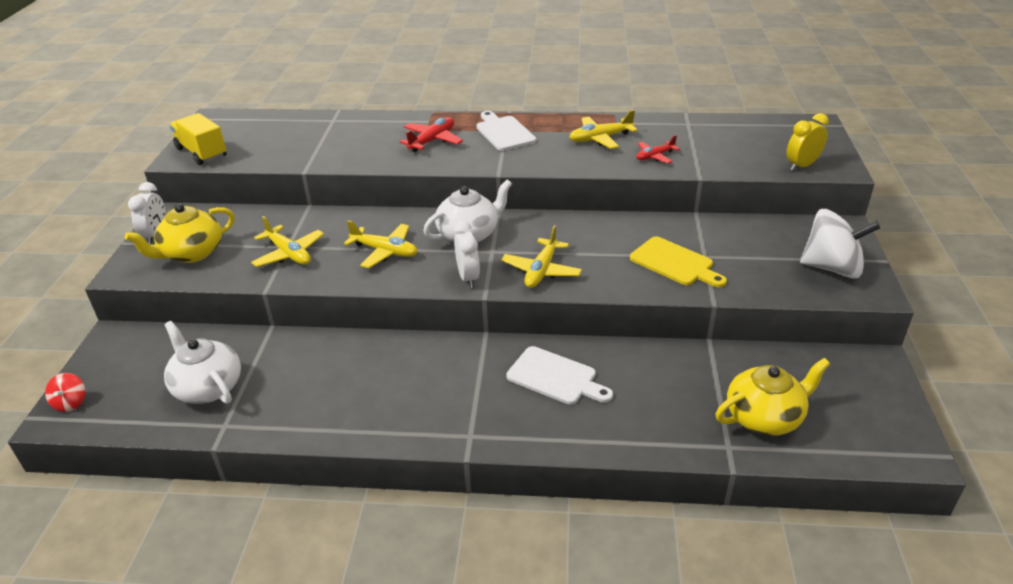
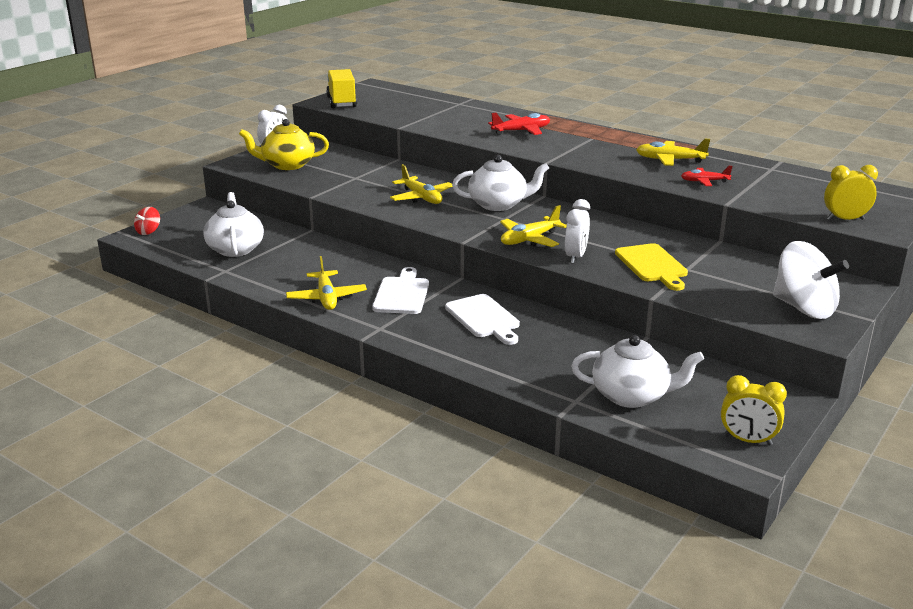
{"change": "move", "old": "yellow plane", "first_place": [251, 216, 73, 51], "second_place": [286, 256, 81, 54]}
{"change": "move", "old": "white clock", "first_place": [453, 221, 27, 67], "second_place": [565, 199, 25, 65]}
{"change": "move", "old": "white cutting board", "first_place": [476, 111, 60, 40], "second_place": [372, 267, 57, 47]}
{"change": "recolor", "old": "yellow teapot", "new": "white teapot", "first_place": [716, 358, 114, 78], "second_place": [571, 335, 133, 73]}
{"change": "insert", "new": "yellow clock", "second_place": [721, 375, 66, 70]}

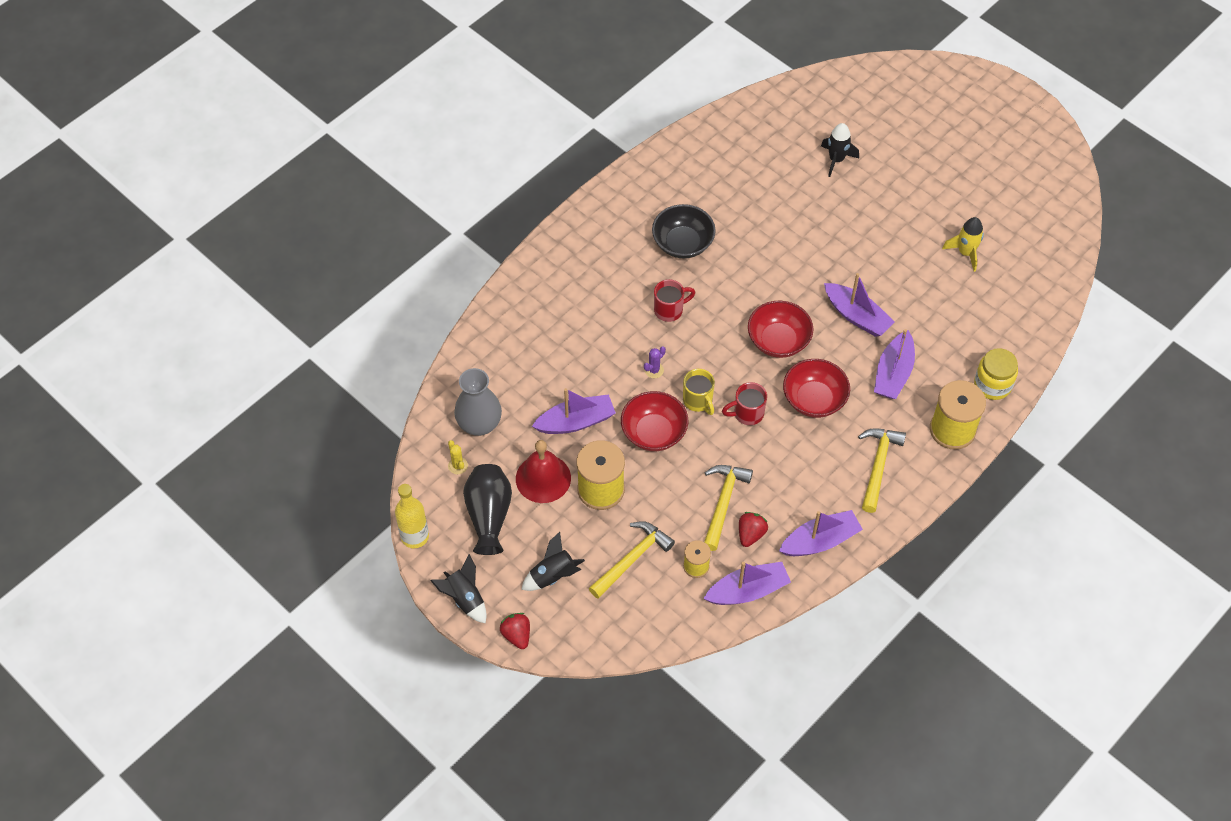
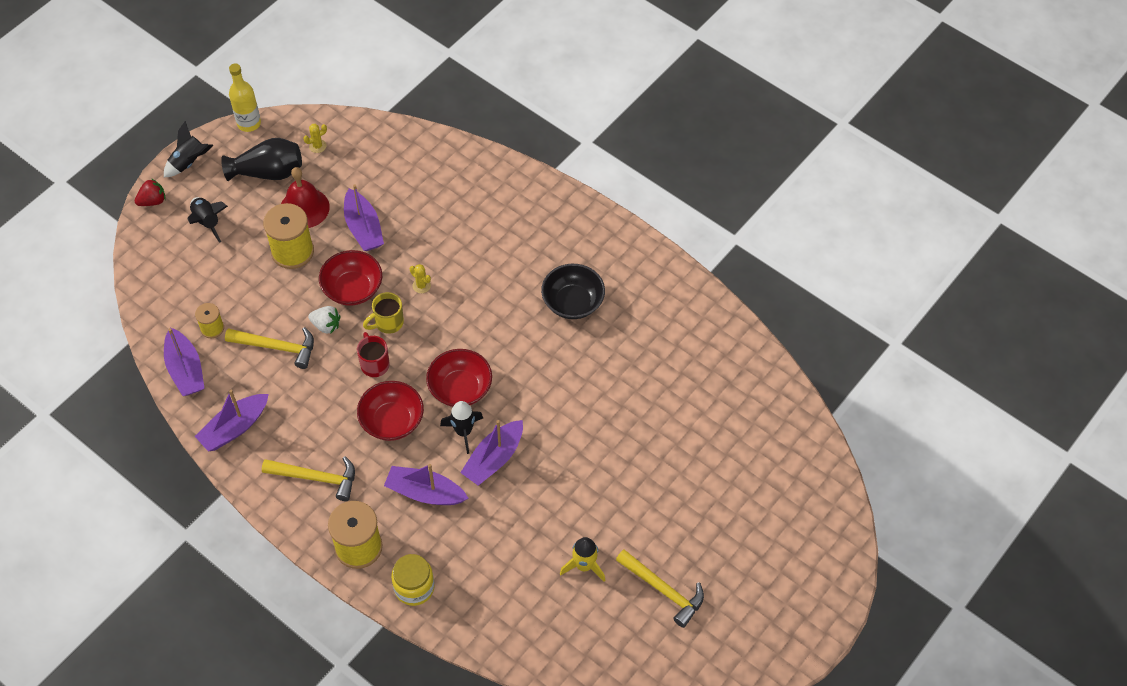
{"change": "delete", "old": "grey vase", "first_place": [454, 368, 48, 68]}
{"change": "move", "old": "yellow hammer", "first_place": [589, 521, 86, 77], "second_place": [616, 549, 88, 79]}
{"change": "recolor", "old": "purple cactus", "new": "yellow cactus", "first_place": [644, 346, 22, 32], "second_place": [410, 264, 21, 29]}
{"change": "delete", "old": "red mug", "first_place": [654, 279, 41, 43]}
{"change": "delete", "old": "red strawberry", "first_place": [739, 512, 29, 35]}
{"change": "rotate", "old": "purple boat", "first_place": [779, 510, 84, 46], "second_place": [195, 390, 74, 61], "degrees": 75}
{"change": "move", "old": "black rocket", "first_place": [821, 123, 38, 54], "second_place": [440, 401, 43, 53]}
{"change": "insert", "new": "white strawberry", "second_place": [308, 306, 33, 28]}

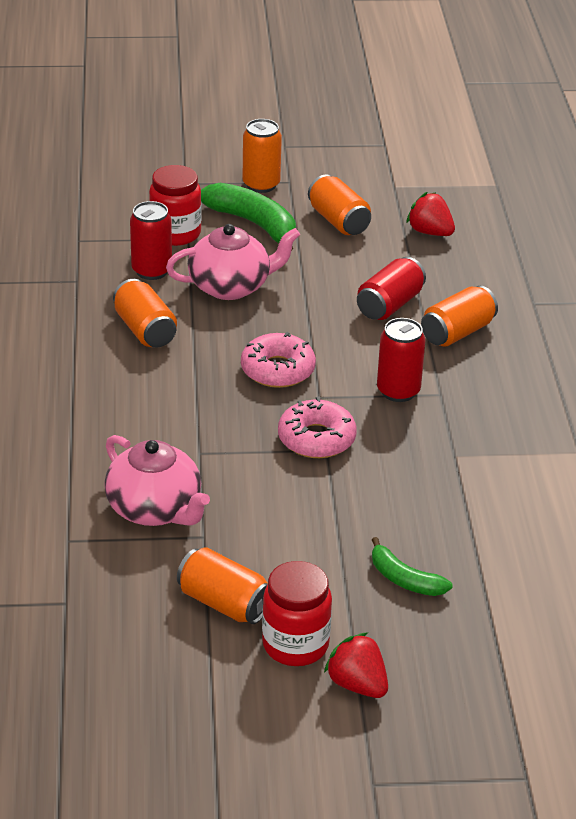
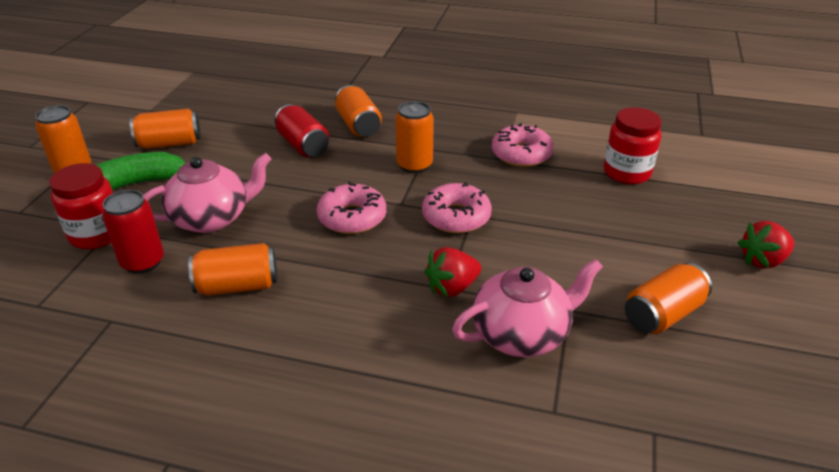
{"change": "rotate", "old": "pink teapot", "first_place": [166, 224, 134, 76], "second_place": [143, 153, 128, 80], "degrees": 60}
{"change": "move", "old": "red jar", "first_place": [262, 561, 70, 105], "second_place": [604, 107, 58, 77]}
{"change": "delete", "old": "green banana", "first_place": [372, 537, 81, 59]}
{"change": "recolor", "old": "red can", "new": "orange can", "first_place": [377, 318, 48, 84], "second_place": [395, 101, 39, 73]}
{"change": "move", "old": "red strawberry", "first_place": [406, 192, 49, 44], "second_place": [425, 247, 56, 50]}
{"change": "insert", "new": "pink donut", "second_place": [492, 123, 62, 44]}

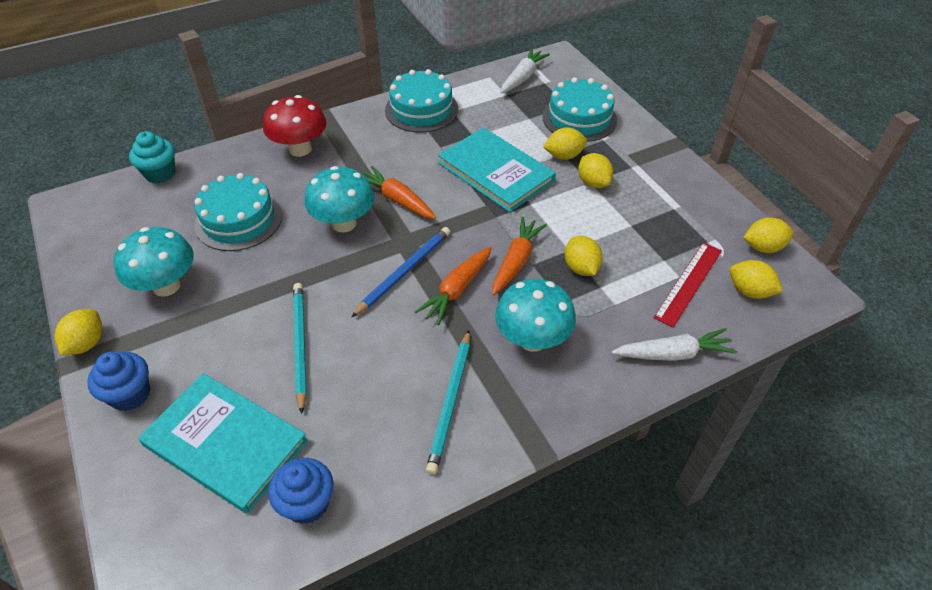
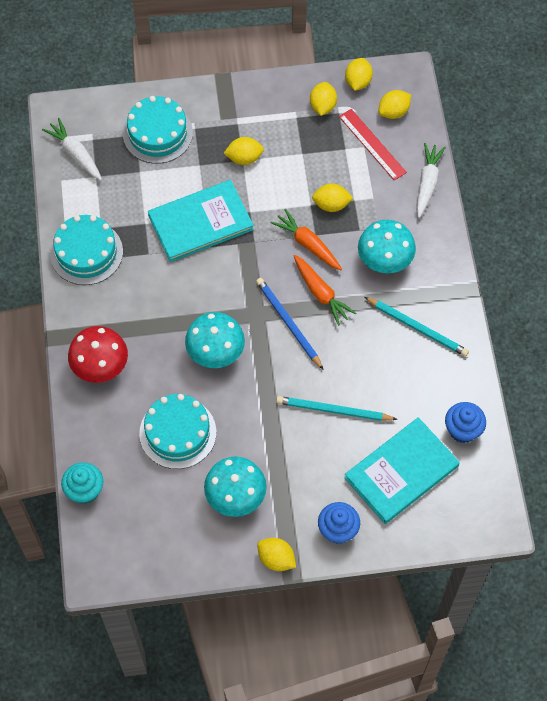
{"change": "delete", "old": "orange carrot", "first_place": [363, 166, 73, 53]}
{"change": "move", "old": "yellow lemon", "first_place": [543, 127, 44, 33], "second_place": [310, 82, 27, 34]}

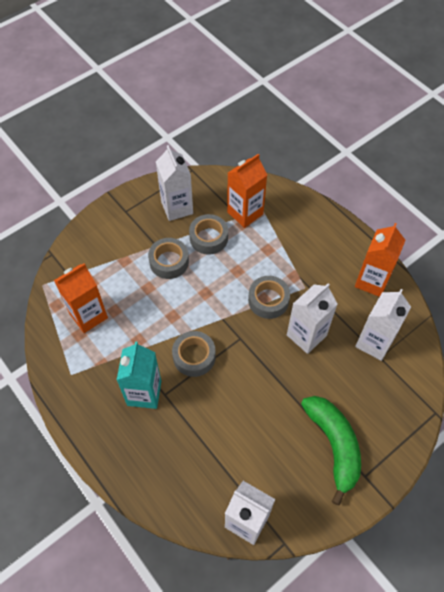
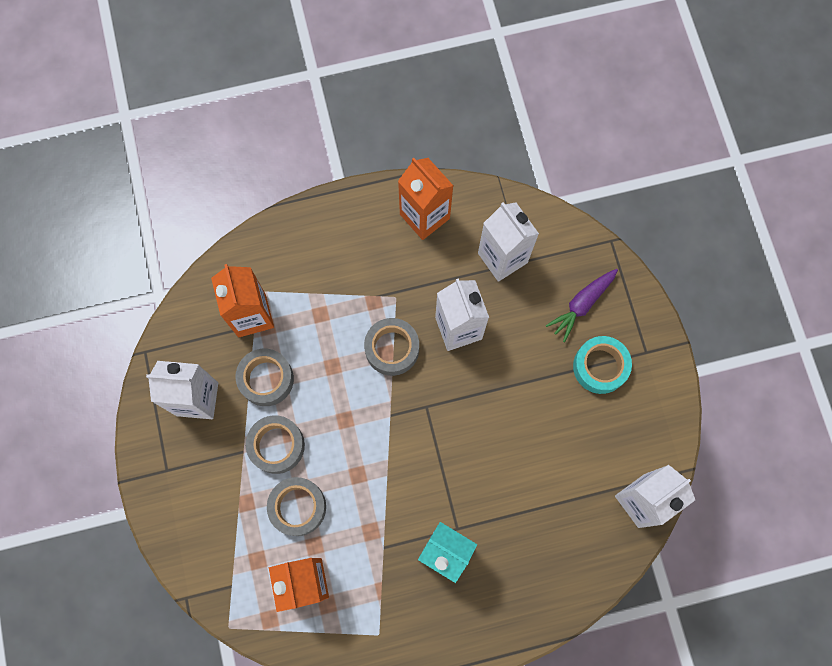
{"change": "move", "old": "grey tape", "first_place": [172, 331, 44, 46], "second_place": [267, 477, 59, 59]}
{"change": "replace", "old": "green banana", "new": "turquoise tape", "first_place": [301, 396, 60, 110], "second_place": [573, 336, 59, 58]}
{"change": "insert", "new": "purple carrot", "second_place": [546, 269, 72, 73]}

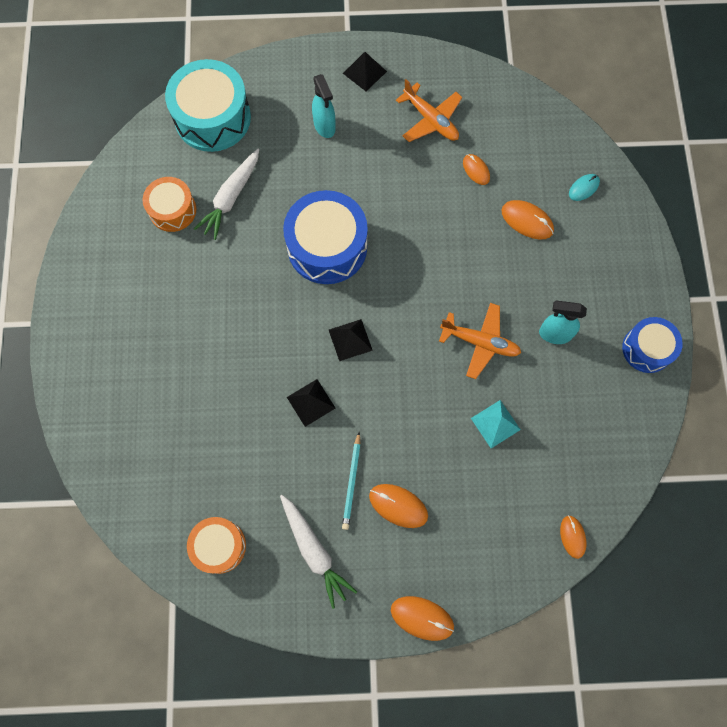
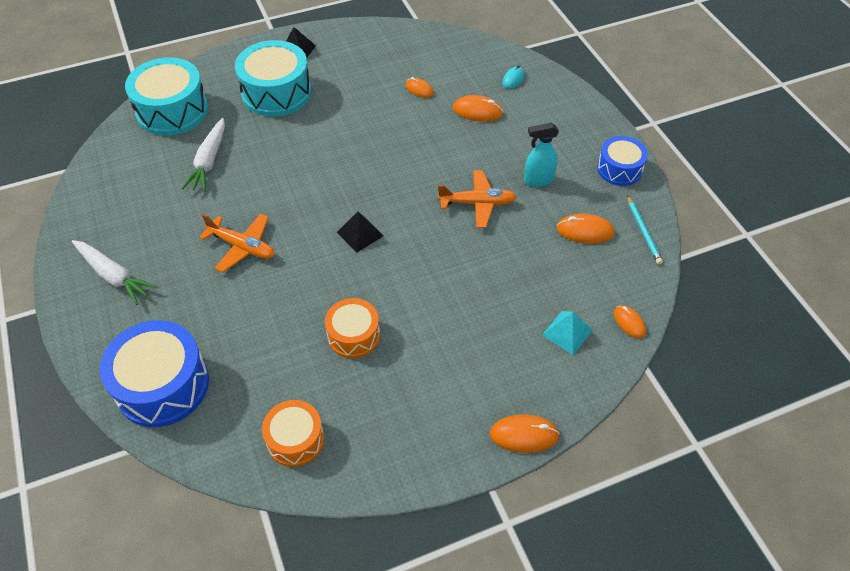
{"change": "move", "old": "orange drum", "first_place": [143, 177, 53, 55], "second_place": [325, 298, 55, 60]}
{"change": "move", "old": "white carrot", "first_place": [280, 495, 77, 114], "second_place": [72, 240, 85, 65]}
{"change": "move", "old": "blue drum", "first_place": [283, 190, 85, 94], "second_place": [100, 320, 109, 107]}
{"change": "delete", "old": "black pyramid", "first_place": [287, 379, 48, 48]}
{"change": "replace", "old": "turquoise spray bottle", "new": "turquoise drum", "first_place": [312, 74, 24, 64], "second_place": [235, 40, 76, 77]}
{"change": "move", "old": "turquoise pencil", "first_place": [342, 432, 19, 98], "second_place": [627, 195, 36, 69]}
{"change": "move", "old": "orange mouse", "first_place": [369, 484, 59, 44], "second_place": [556, 213, 59, 31]}
{"change": "move", "old": "orange plane", "first_place": [396, 79, 66, 63], "second_place": [199, 213, 75, 60]}
{"change": "move", "old": "turquoise pyramid", "first_place": [471, 400, 50, 48], "second_place": [542, 311, 51, 44]}

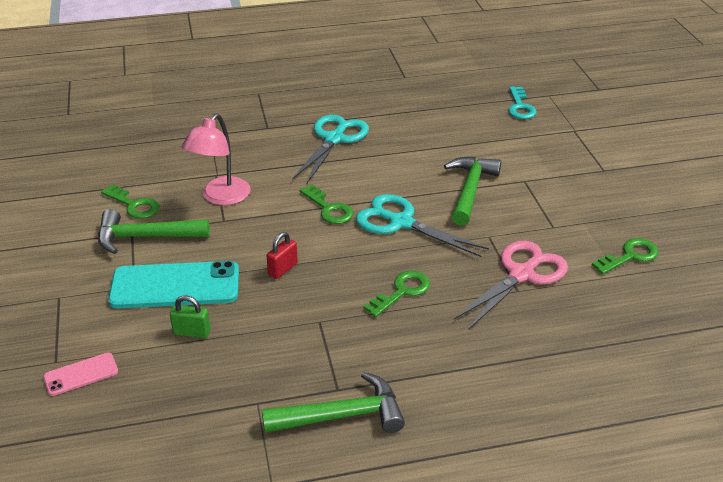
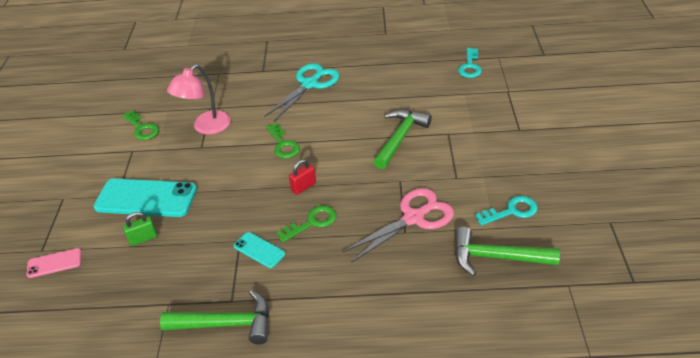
{"change": "move", "old": "green hammer", "first_place": [98, 209, 112, 45], "second_place": [455, 227, 105, 49]}
{"change": "rotate", "old": "green padlock", "first_place": [170, 295, 40, 43], "second_place": [123, 212, 34, 34], "degrees": -45}
{"change": "move", "old": "red padlock", "first_place": [267, 232, 31, 47], "second_place": [289, 159, 27, 36]}
{"change": "delete", "old": "turquoise scissors", "first_place": [355, 194, 134, 63]}
{"change": "recolor", "old": "green key", "new": "turquoise key", "first_place": [592, 238, 67, 36], "second_place": [475, 196, 63, 30]}
{"change": "insert", "new": "turquoise phone", "second_place": [234, 232, 51, 36]}

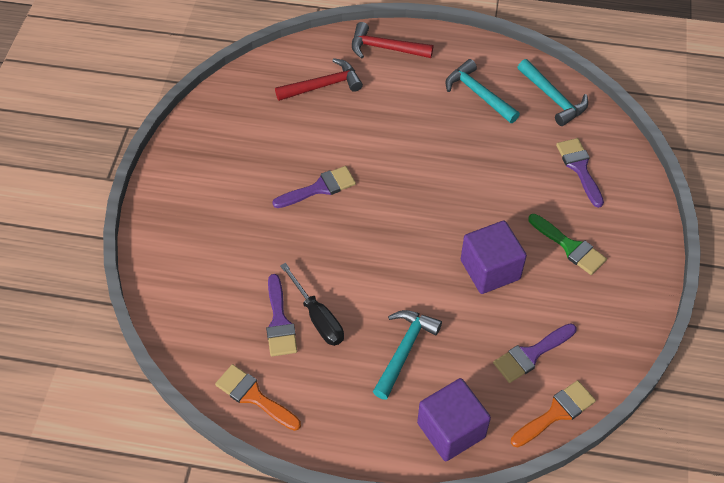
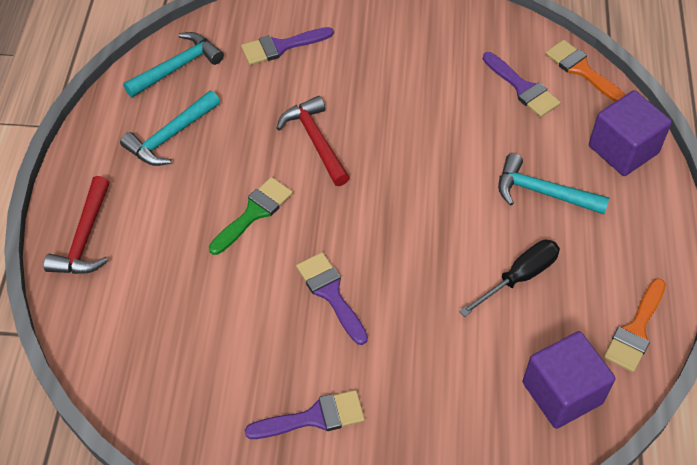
{"change": "move", "old": "purple brush", "first_place": [266, 274, 31, 82], "second_place": [245, 390, 120, 49]}
{"change": "move", "old": "red hammer", "first_place": [275, 58, 88, 43], "second_place": [276, 96, 74, 90]}
{"change": "move", "old": "purple cube", "first_place": [461, 221, 66, 73], "second_place": [522, 331, 93, 98]}
{"change": "move", "old": "green brush", "first_place": [528, 214, 79, 61], "second_place": [209, 177, 84, 78]}

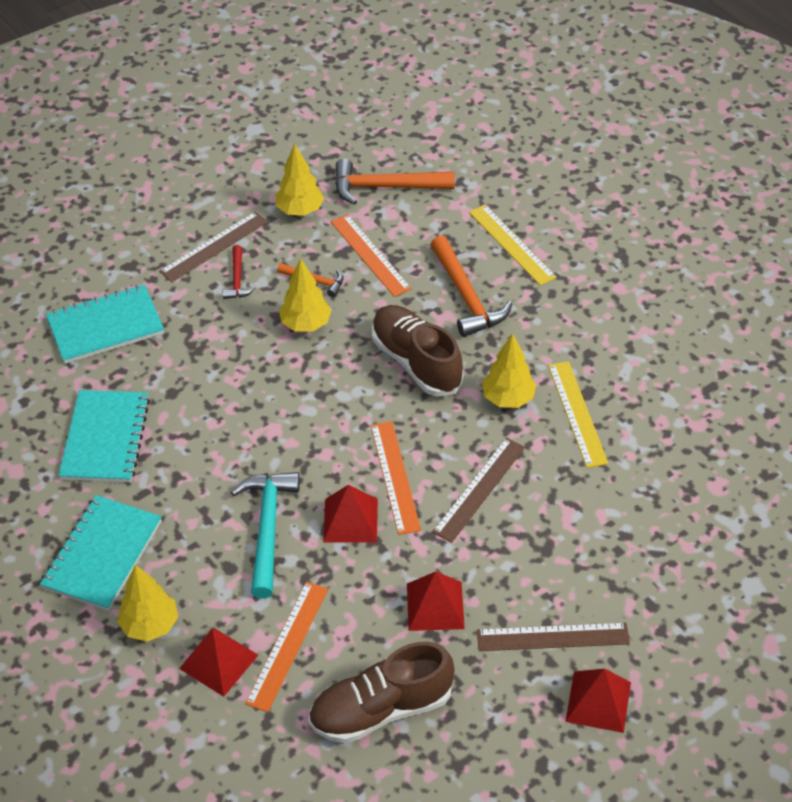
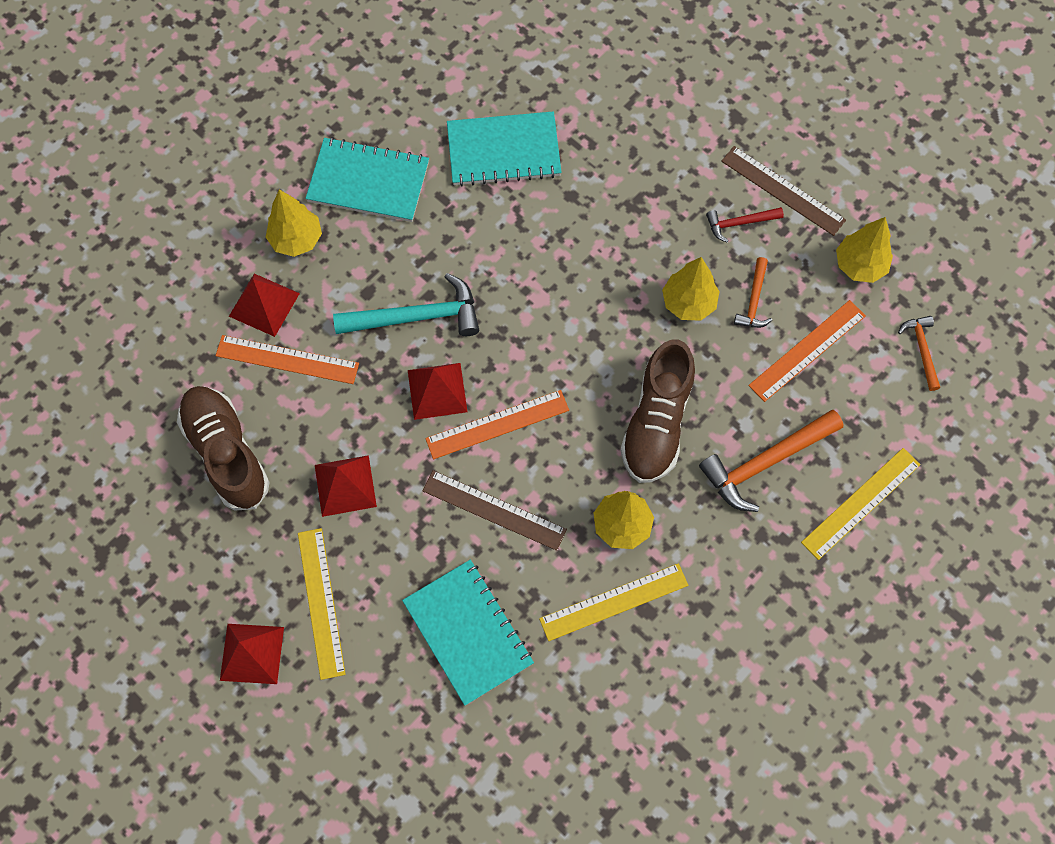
{"change": "move", "old": "turquoise notebook", "first_place": [46, 284, 118, 80], "second_place": [402, 560, 132, 146]}
{"change": "resize", "old": "orange hammer", "first_place": [335, 159, 120, 46], "second_place": [898, 316, 42, 75], "factor": 0.54}
{"change": "rotate", "old": "brown shoe", "first_place": [371, 305, 93, 91], "second_place": [621, 339, 74, 144], "degrees": 150}
{"change": "recolor", "old": "brown ruler", "new": "yellow ruler", "first_place": [477, 622, 153, 29], "second_place": [298, 528, 48, 152]}

